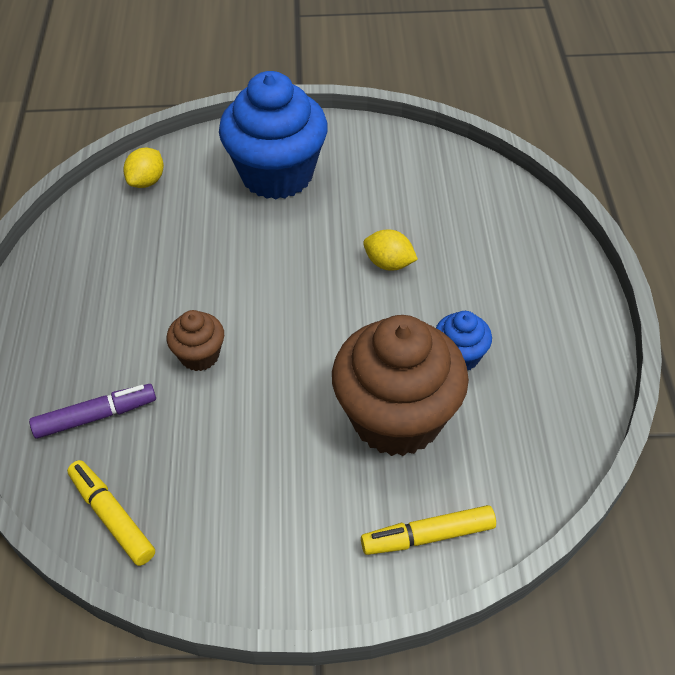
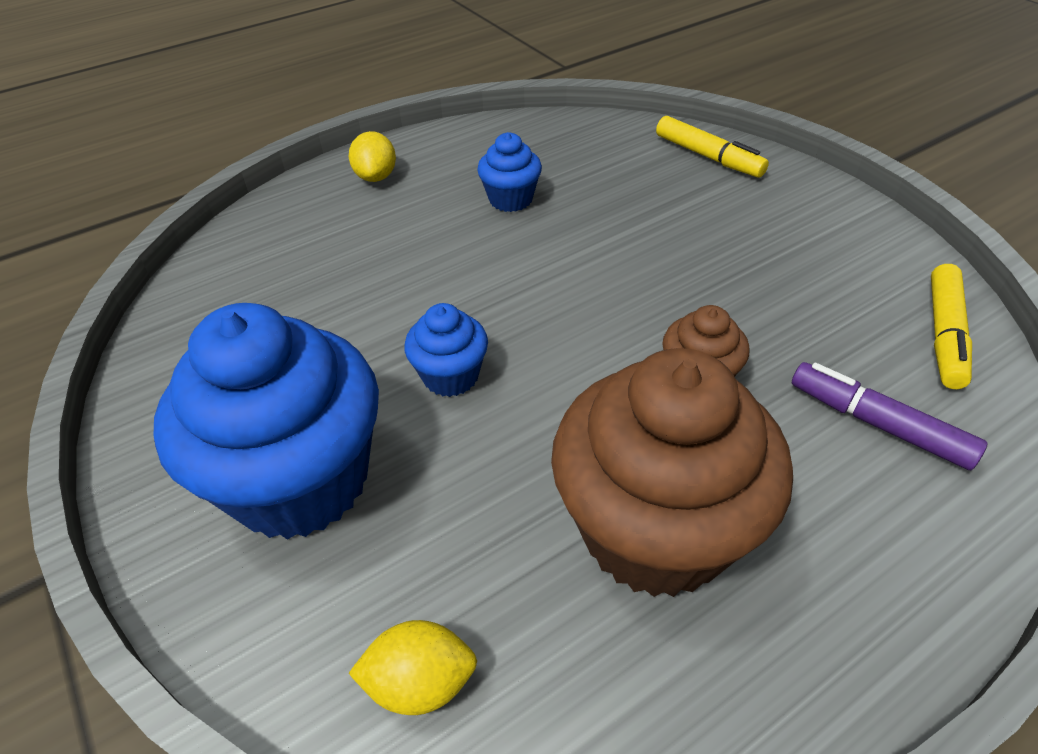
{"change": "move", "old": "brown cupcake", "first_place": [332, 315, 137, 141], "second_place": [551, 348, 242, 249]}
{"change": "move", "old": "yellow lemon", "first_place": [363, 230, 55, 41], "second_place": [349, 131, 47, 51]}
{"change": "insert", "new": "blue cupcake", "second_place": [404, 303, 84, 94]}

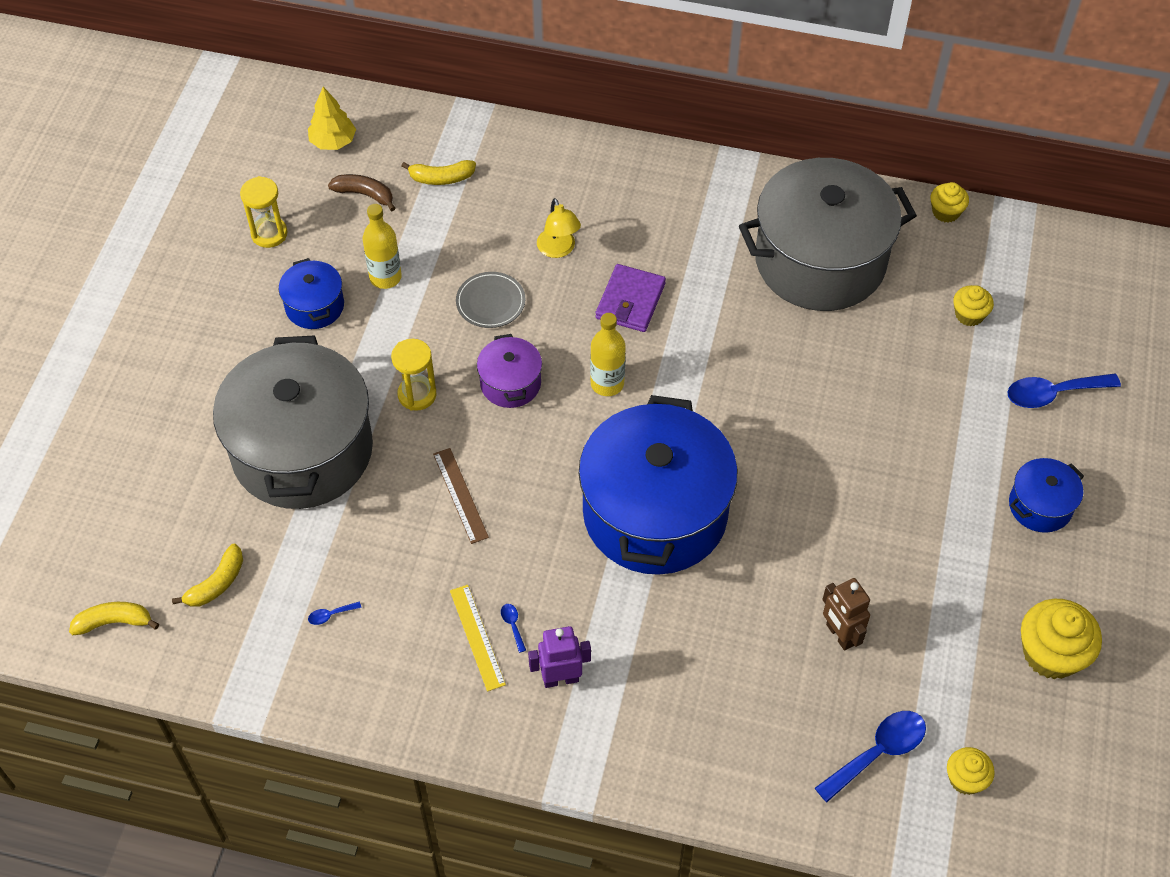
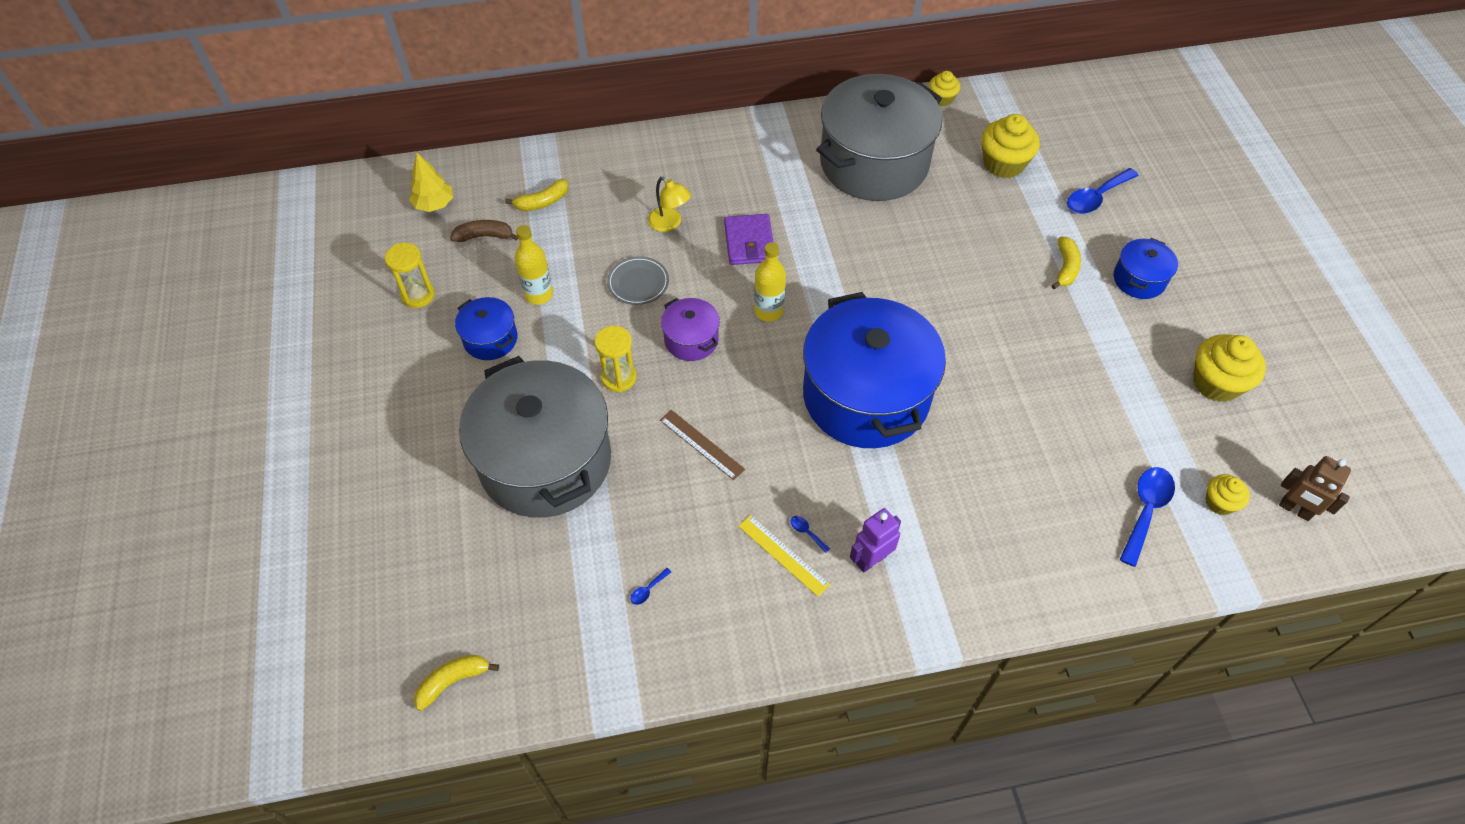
{"change": "move", "old": "yellow banana", "first_place": [172, 544, 71, 63], "second_place": [1051, 236, 30, 53]}
{"change": "move", "old": "brown robot", "first_place": [822, 578, 48, 73], "second_place": [1279, 456, 72, 65]}
{"change": "resize", "old": "yellow cupcake", "first_place": [953, 285, 41, 41], "second_place": [982, 114, 58, 64], "factor": 1.75}

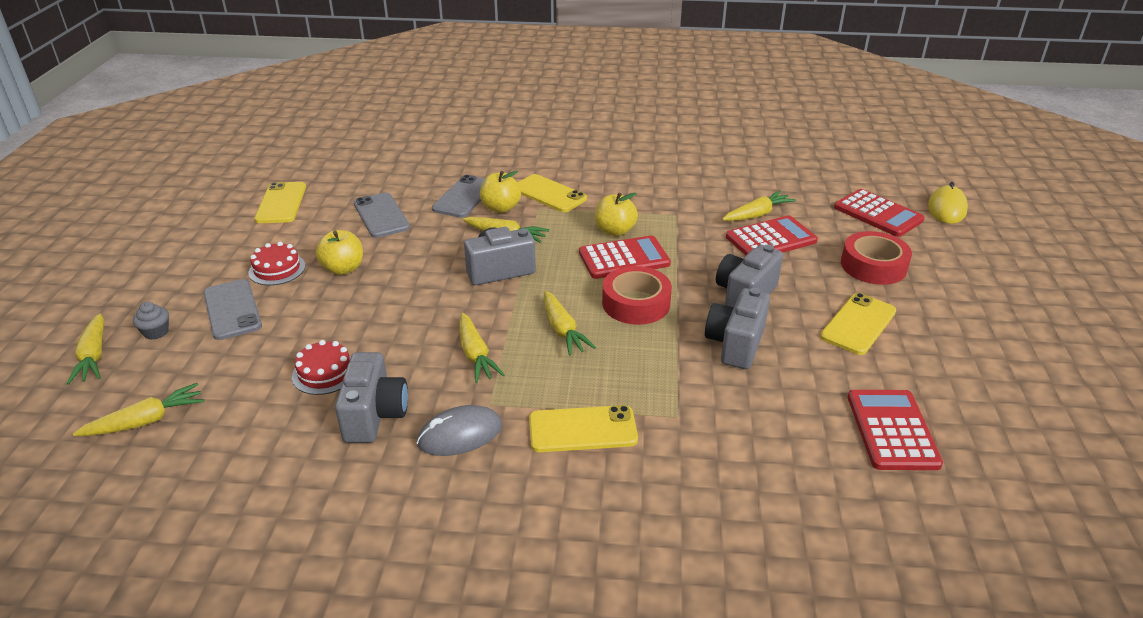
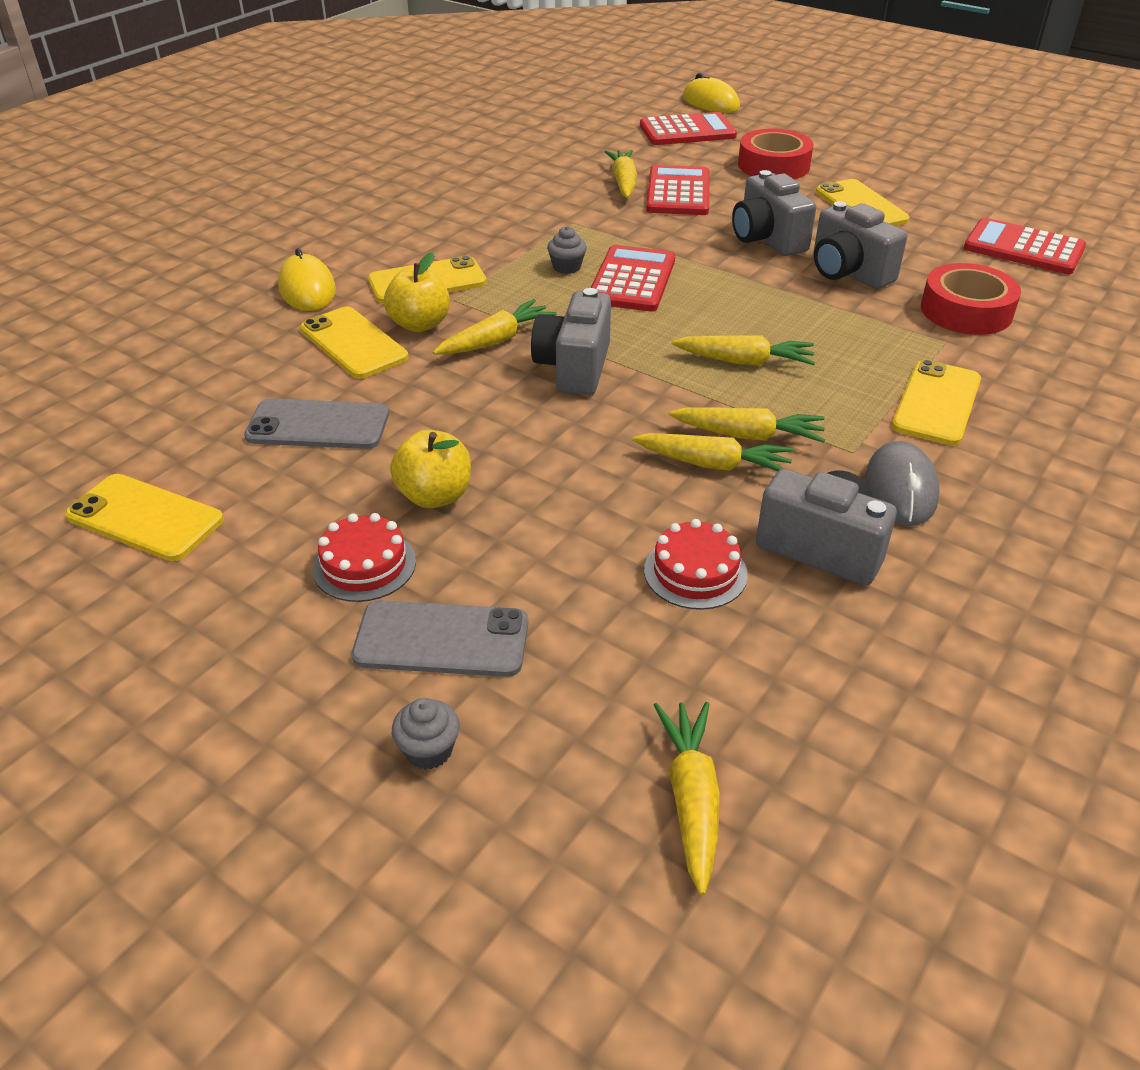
{"change": "move", "old": "yellow carrot", "first_place": [67, 313, 37, 72], "second_place": [632, 433, 161, 38]}
{"change": "recolor", "old": "grey phone", "new": "yellow phone", "first_place": [432, 175, 53, 43], "second_place": [300, 307, 109, 72]}
{"change": "replace", "old": "yellow apple", "new": "grey cupcake", "first_place": [595, 193, 43, 43], "second_place": [547, 226, 40, 48]}
{"change": "move", "old": "red tape", "first_place": [602, 266, 70, 59], "second_place": [921, 263, 100, 72]}
{"change": "insert", "new": "yellow mouse", "second_place": [278, 248, 58, 63]}

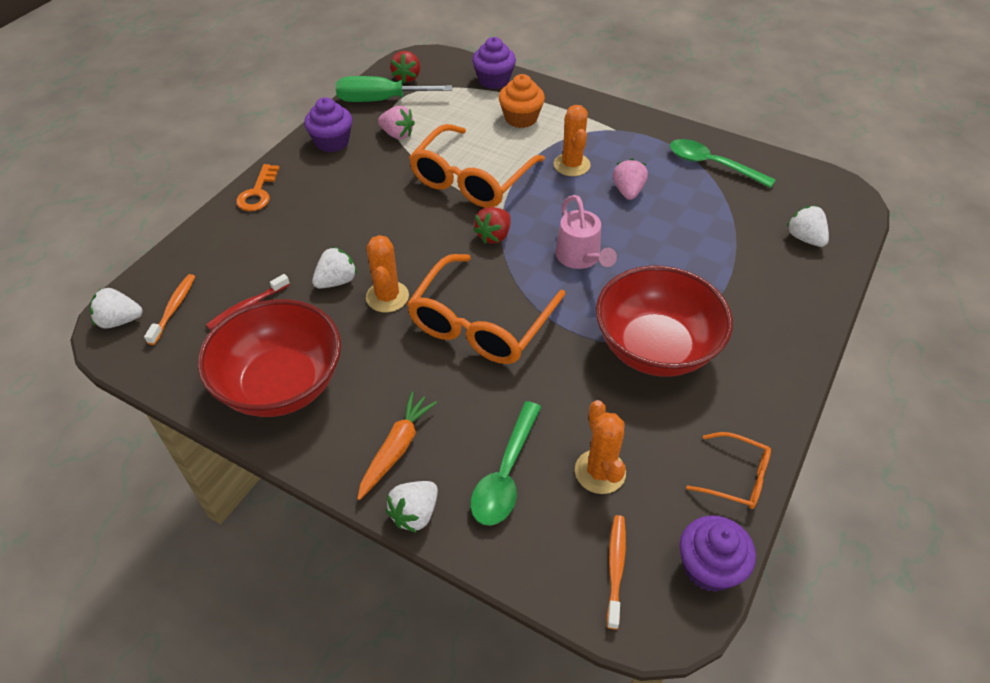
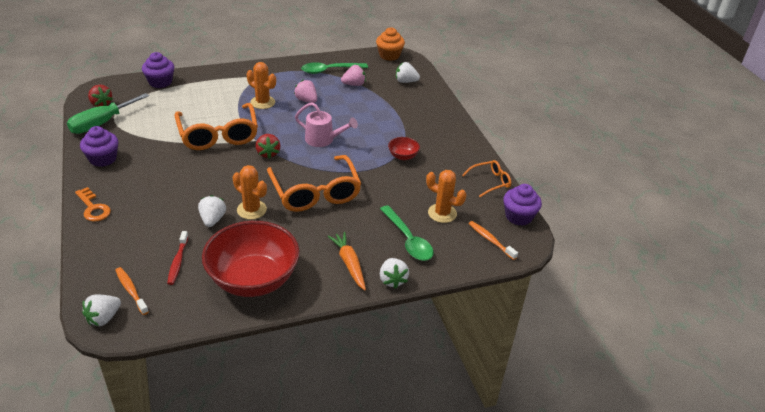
{"change": "move", "old": "pink strawberry", "first_place": [378, 106, 37, 33], "second_place": [341, 65, 25, 21]}
{"change": "move", "old": "orange cupcake", "first_place": [499, 74, 46, 54], "second_place": [376, 27, 29, 34]}
{"change": "resize", "old": "red bowl", "first_place": [596, 265, 137, 112], "second_place": [388, 137, 32, 23], "factor": 0.42}

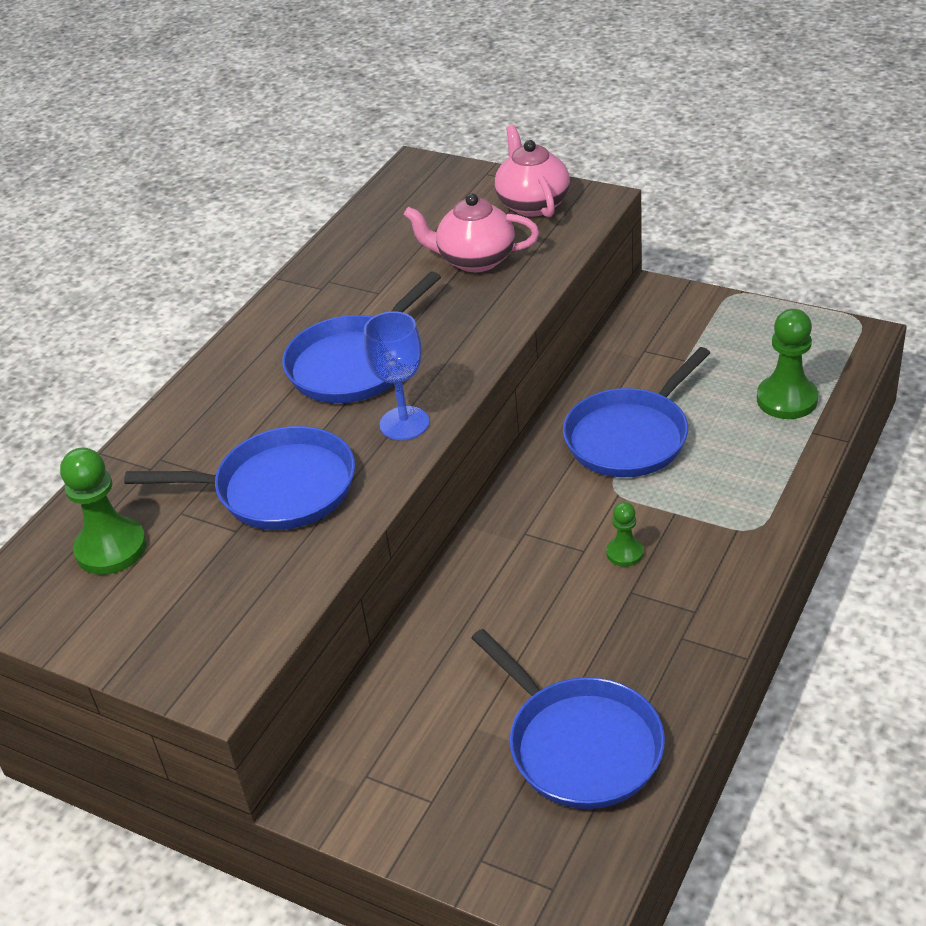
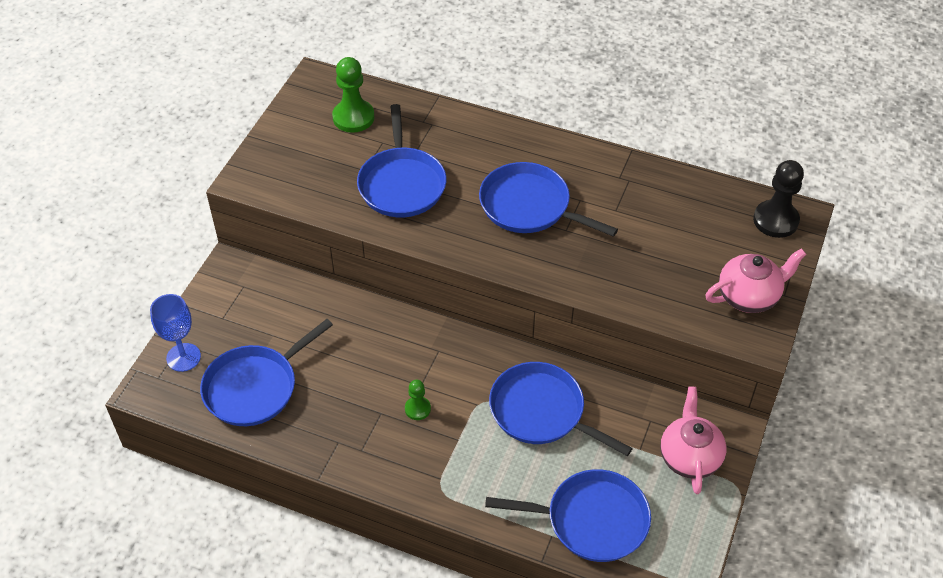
{"change": "move", "old": "blue goblet", "first_place": [364, 311, 65, 129], "second_place": [150, 294, 51, 78]}
{"change": "move", "old": "pink teapot", "first_place": [404, 193, 135, 80], "second_place": [660, 387, 66, 107]}
{"change": "replace", "old": "green pawn", "new": "blue pan", "first_place": [757, 309, 61, 110], "second_place": [485, 469, 166, 93]}
{"change": "insert", "new": "black pawn", "second_place": [753, 160, 51, 78]}

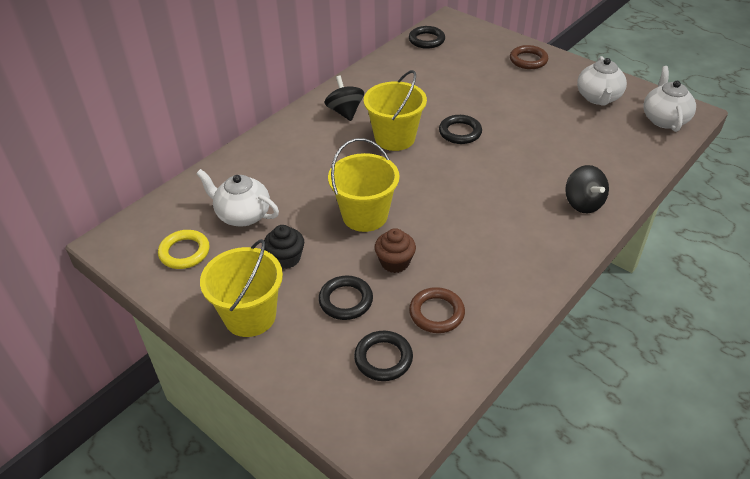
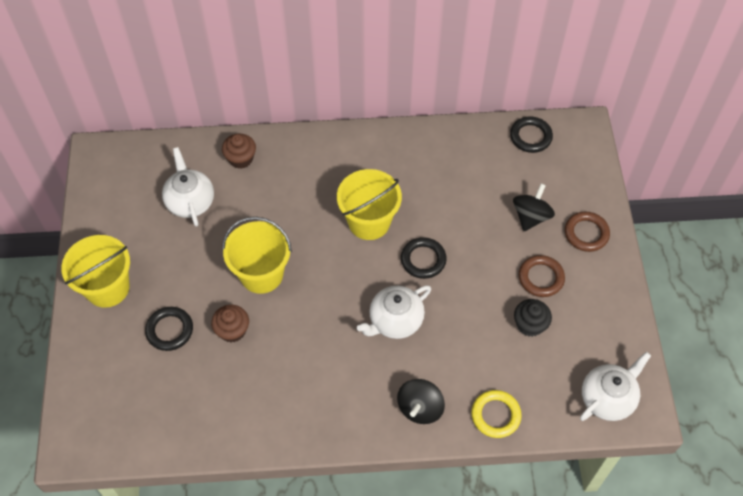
{"change": "move", "old": "yellow ring", "first_place": [158, 230, 52, 39], "second_place": [471, 390, 51, 48]}
{"change": "move", "old": "black cupcake", "first_place": [264, 225, 40, 44], "second_place": [514, 299, 38, 38]}
{"change": "move", "old": "black spinning top", "first_place": [325, 76, 39, 45], "second_place": [513, 183, 42, 48]}
{"change": "delete", "old": "black ring", "first_place": [354, 331, 59, 50]}
{"change": "move", "old": "brown ring", "first_place": [409, 287, 56, 46], "second_place": [519, 255, 46, 42]}
{"change": "move", "old": "white teapot", "first_place": [577, 56, 50, 50], "second_place": [357, 285, 74, 54]}
{"change": "insert", "new": "brown cupcake", "second_place": [222, 134, 34, 35]}

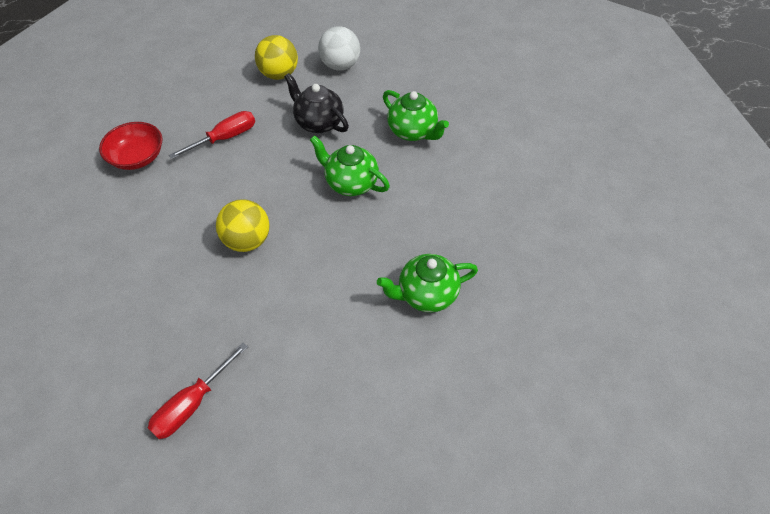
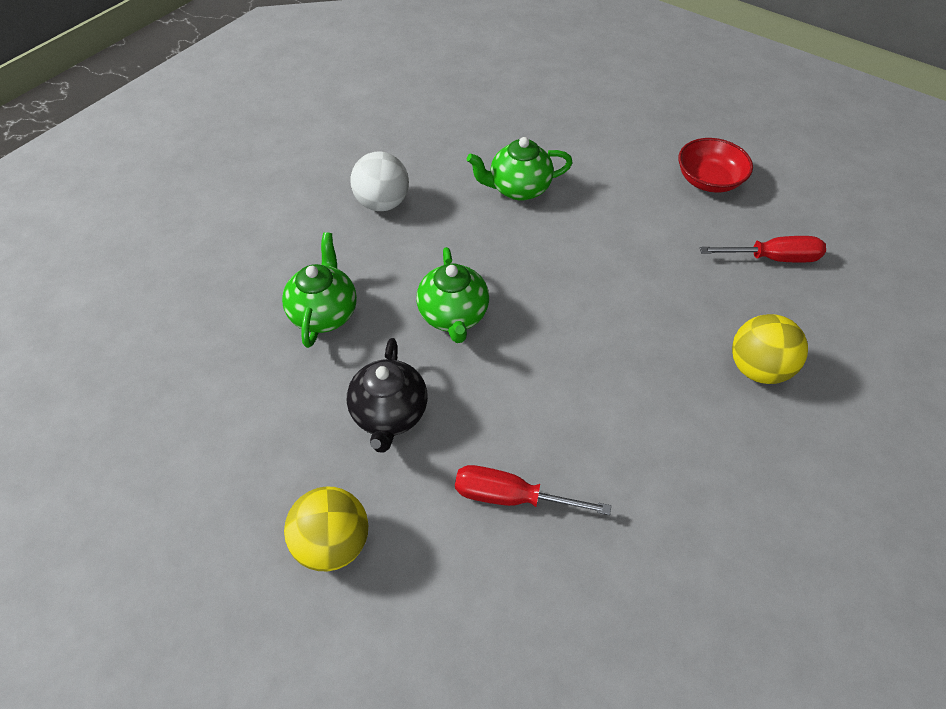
{"change": "move", "old": "red bowl", "first_place": [99, 122, 64, 48], "second_place": [678, 138, 75, 55]}
{"change": "move", "old": "yellow ball", "first_place": [216, 199, 54, 53], "second_place": [732, 314, 76, 70]}
{"change": "move", "old": "white ball", "first_place": [318, 26, 42, 45], "second_place": [350, 151, 59, 60]}
{"change": "rotate", "old": "green teapot", "first_place": [377, 254, 101, 58], "second_place": [467, 137, 106, 64], "degrees": 135}

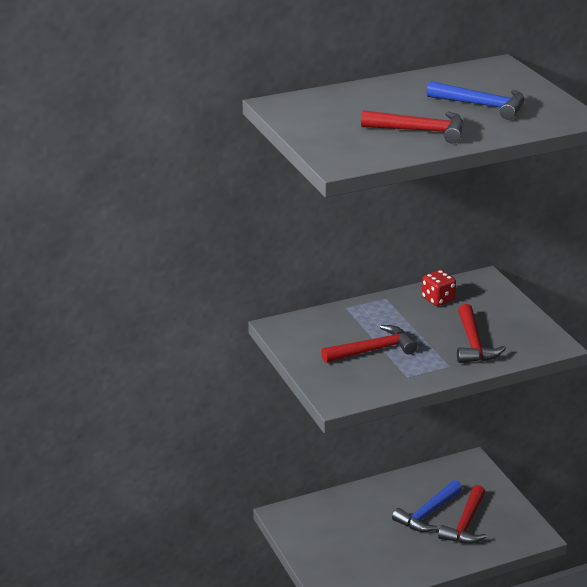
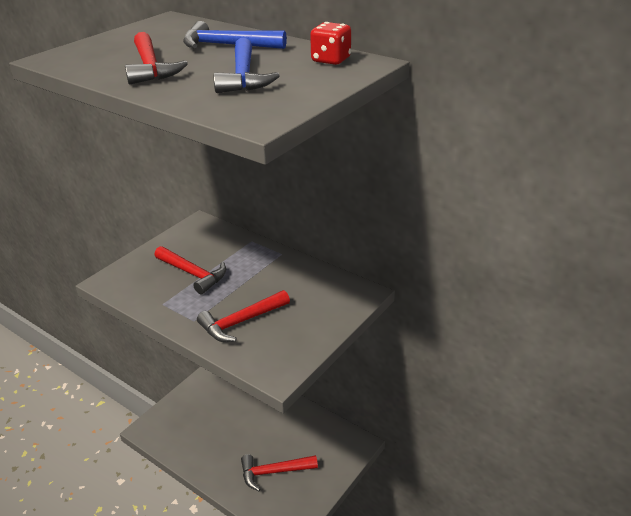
{"change": "move", "old": "blue hammer", "first_place": [392, 480, 70, 52], "second_place": [183, 21, 104, 28]}
{"change": "move", "old": "red dice", "first_place": [422, 270, 34, 36], "second_place": [310, 22, 41, 43]}

